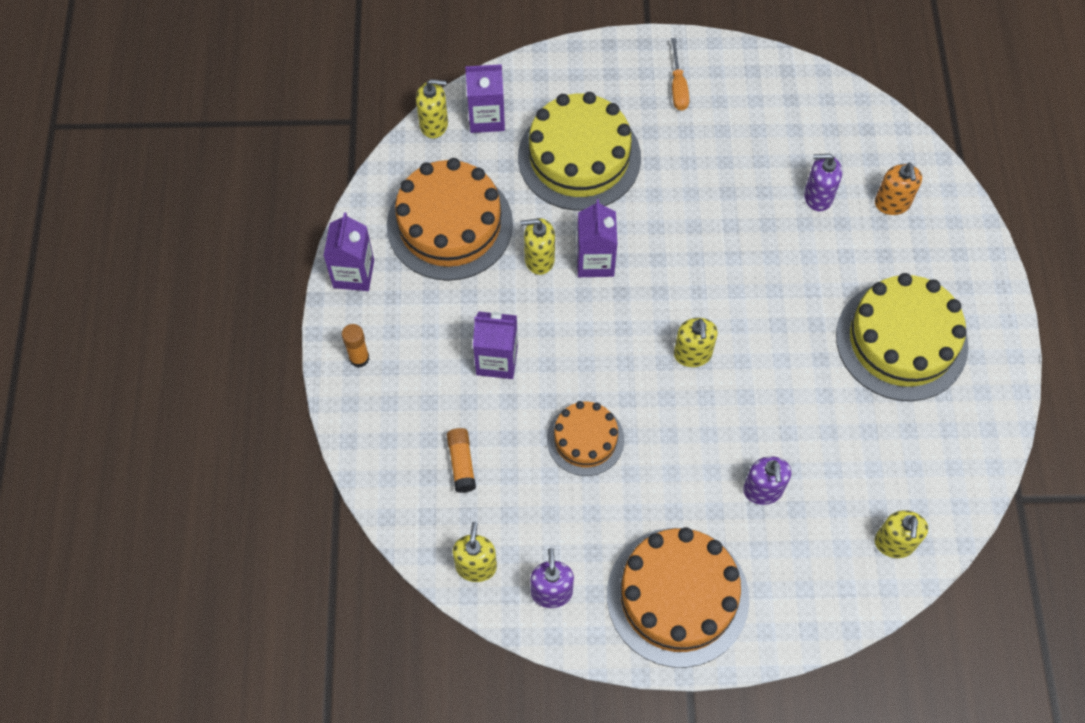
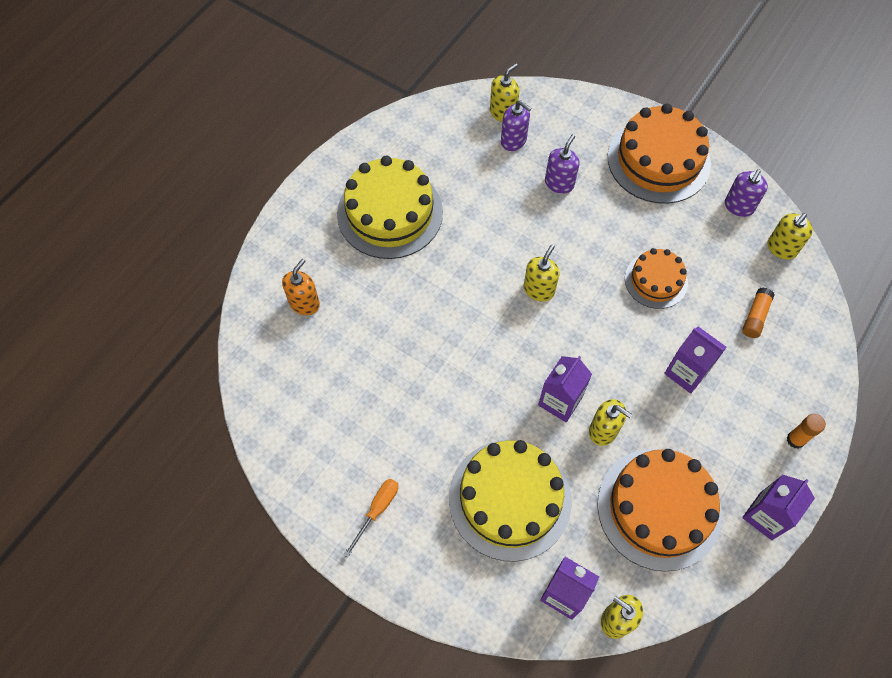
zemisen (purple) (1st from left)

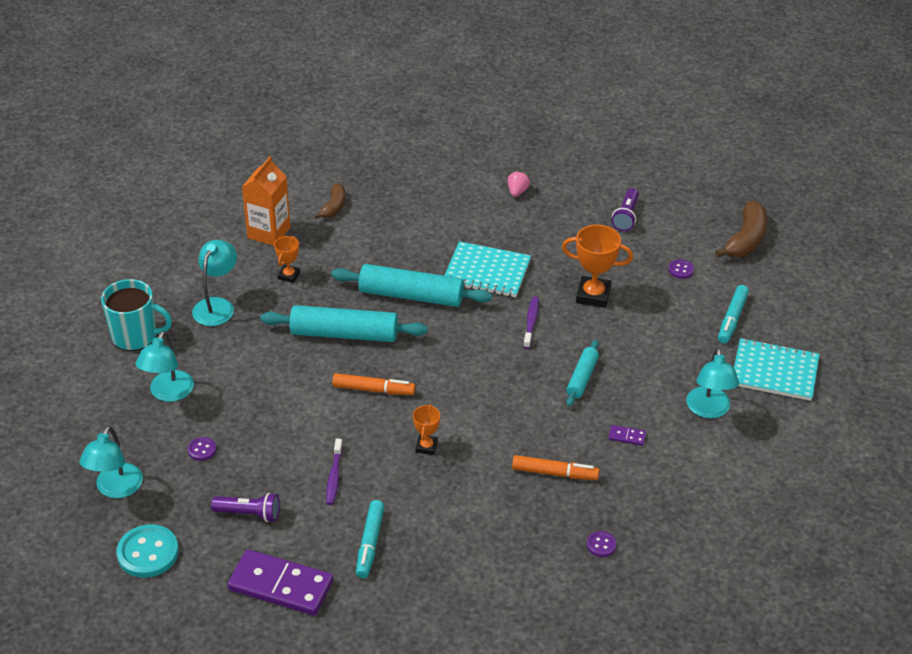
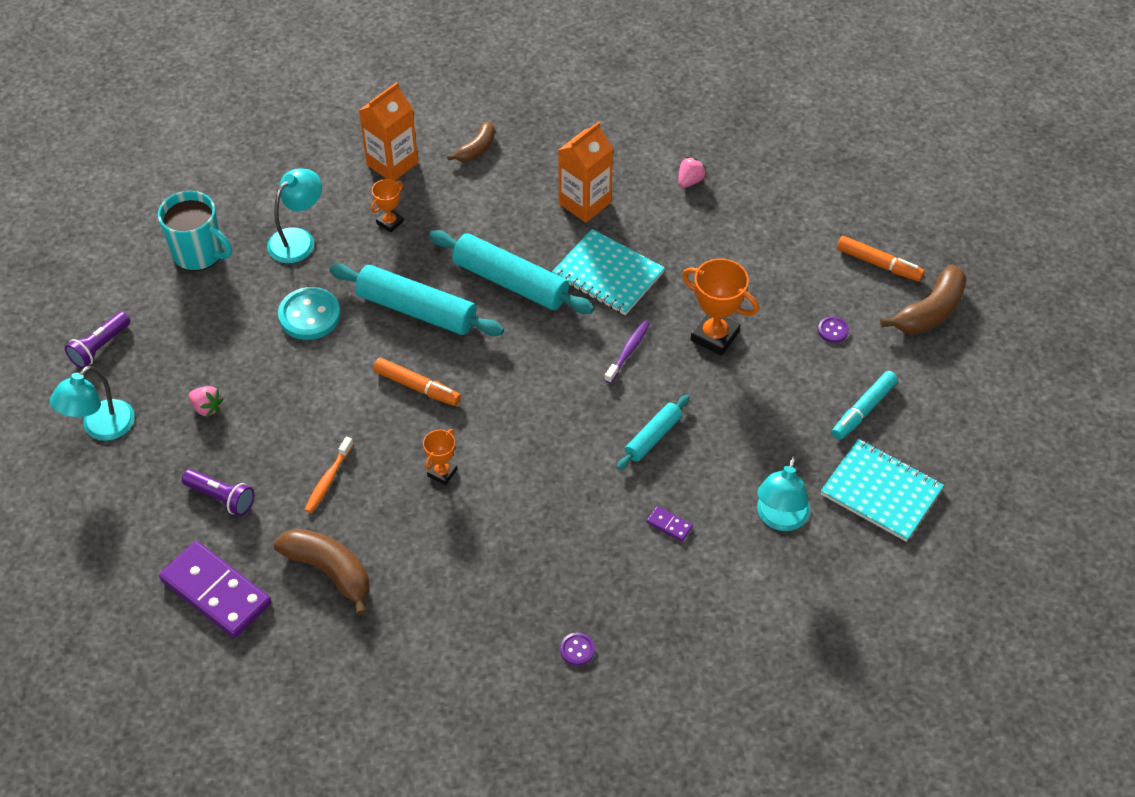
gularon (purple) (1st from left)
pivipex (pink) (1st from left)
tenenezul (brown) (1st from left)
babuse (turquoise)
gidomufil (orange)
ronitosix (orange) (2nd from left)
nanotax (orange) (2nd from left)
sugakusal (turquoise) (2nd from left in the first image)

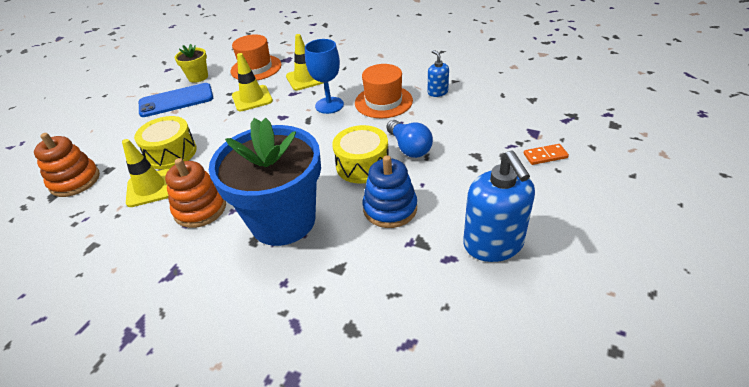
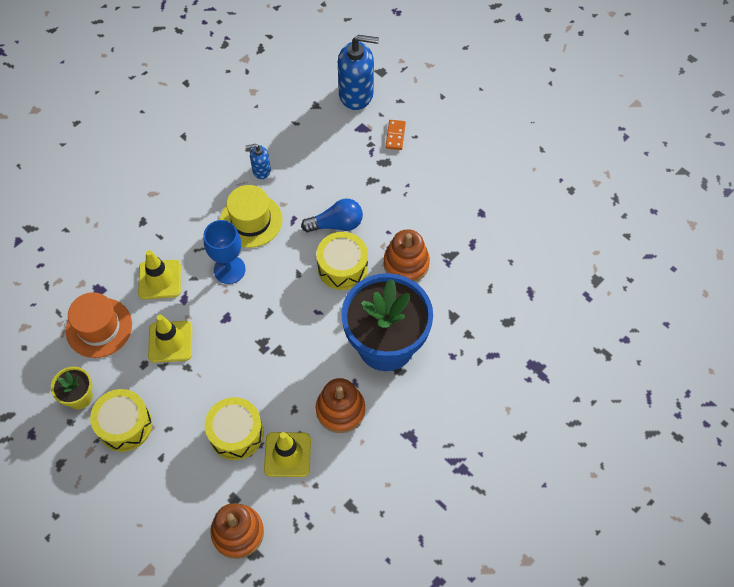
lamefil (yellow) (1st from left)
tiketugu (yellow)
zemisen (blue) (2nd from left)
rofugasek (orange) (3rd from left)

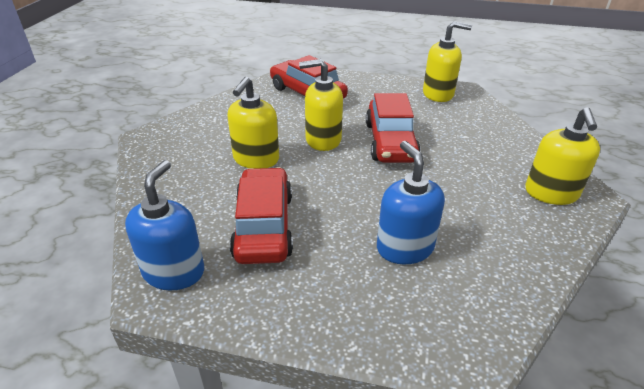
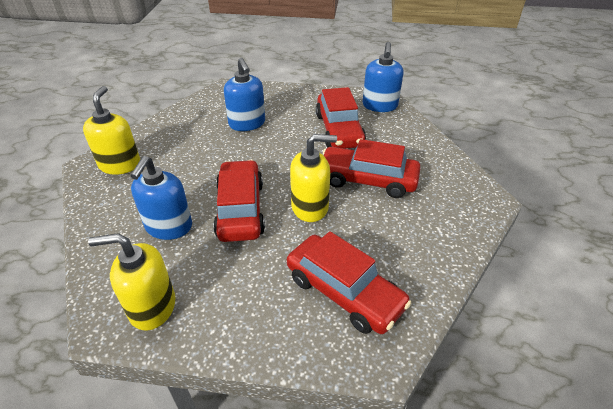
zemisen (blue) (1st from left)
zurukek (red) (4th from left)

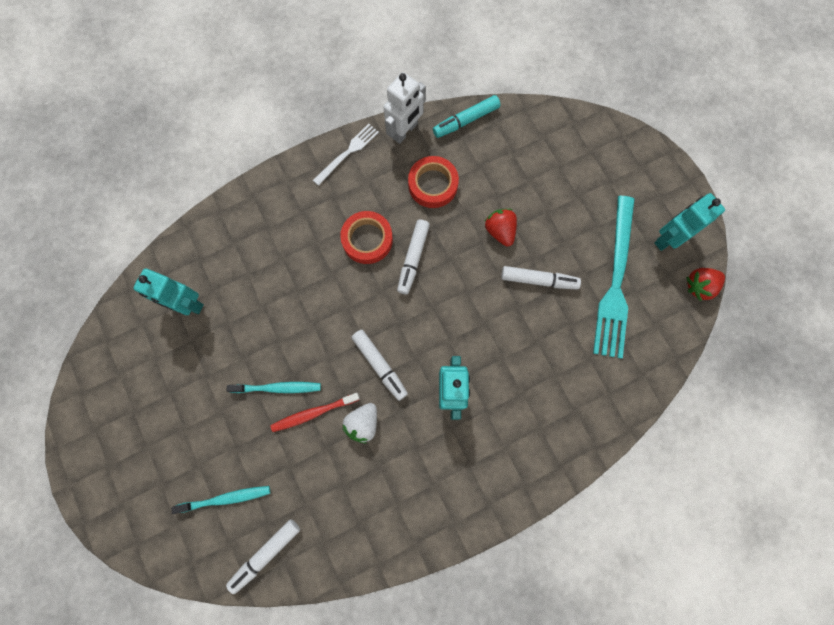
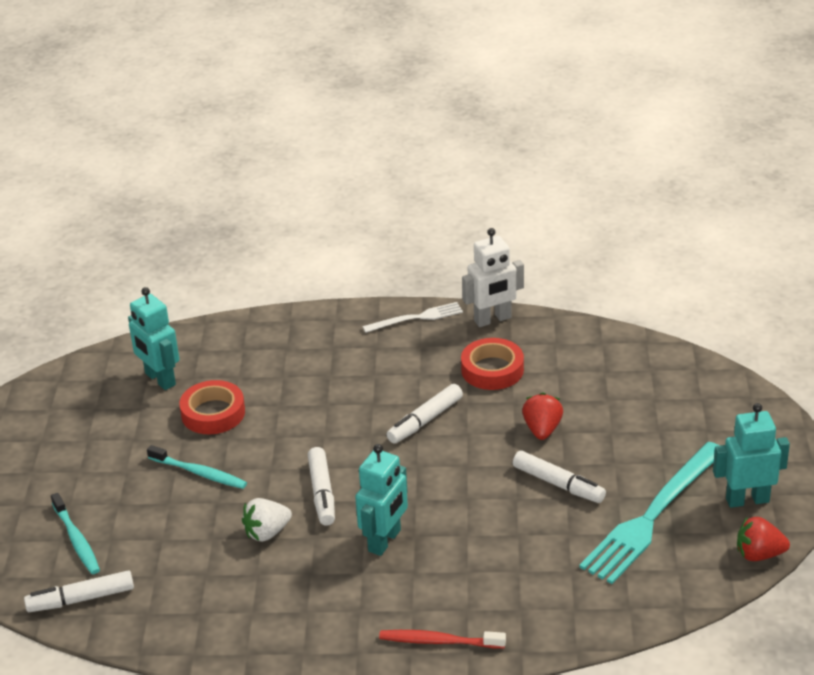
gidomufil (turquoise) (1st from left)
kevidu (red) (1st from left)
gidomufil (red)
nanotax (turquoise)

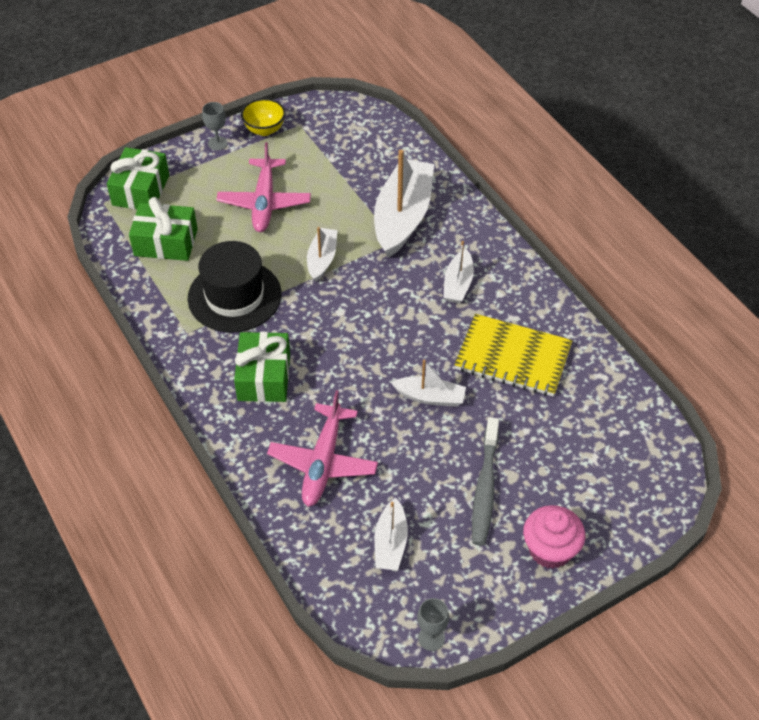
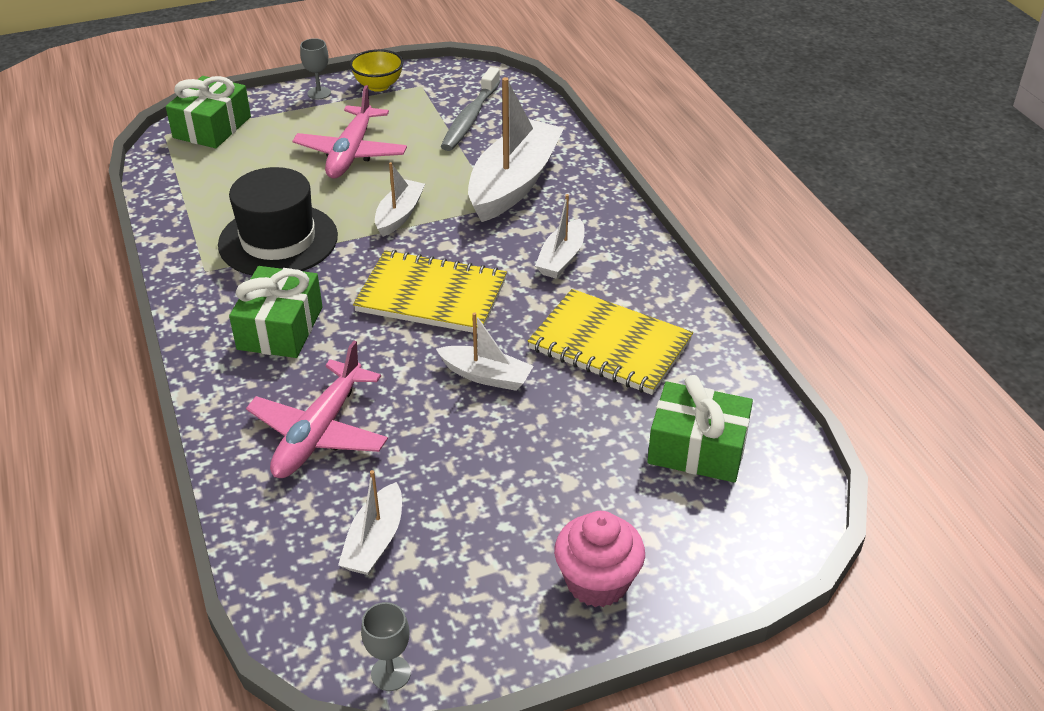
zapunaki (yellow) (1st from left)
gidomufil (grey)
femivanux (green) (3rd from left)

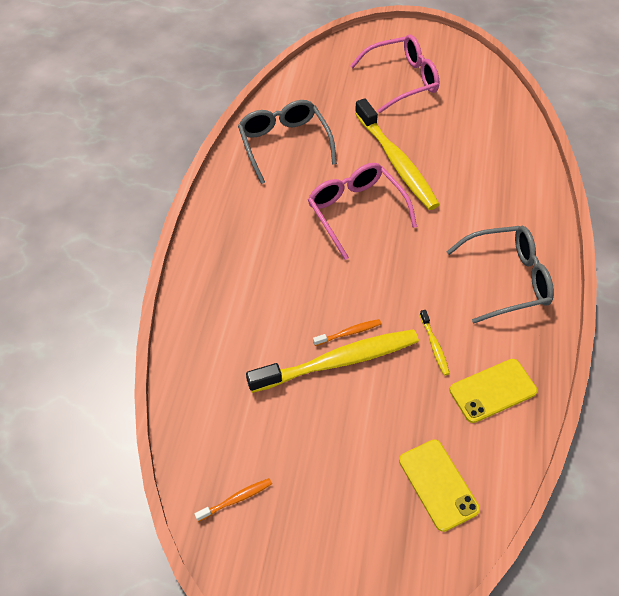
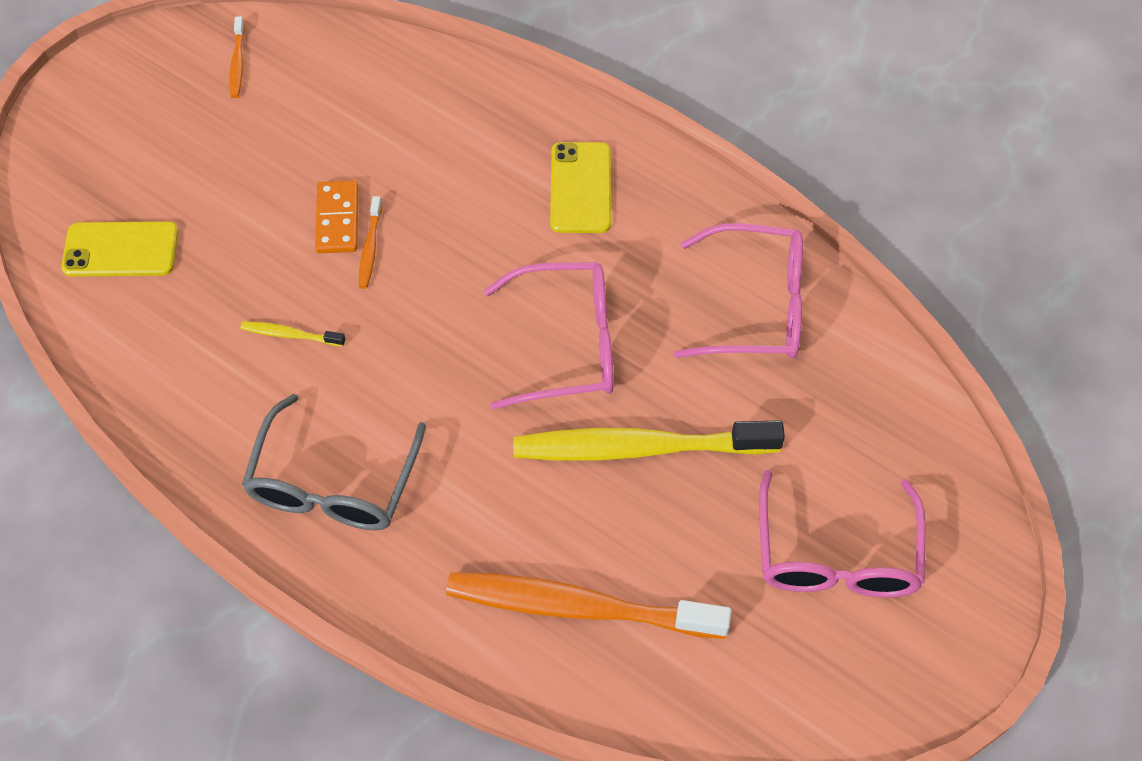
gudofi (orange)
gidomufil (orange) (3rd from left)
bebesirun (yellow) (2nd from left)
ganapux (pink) (2nd from left)

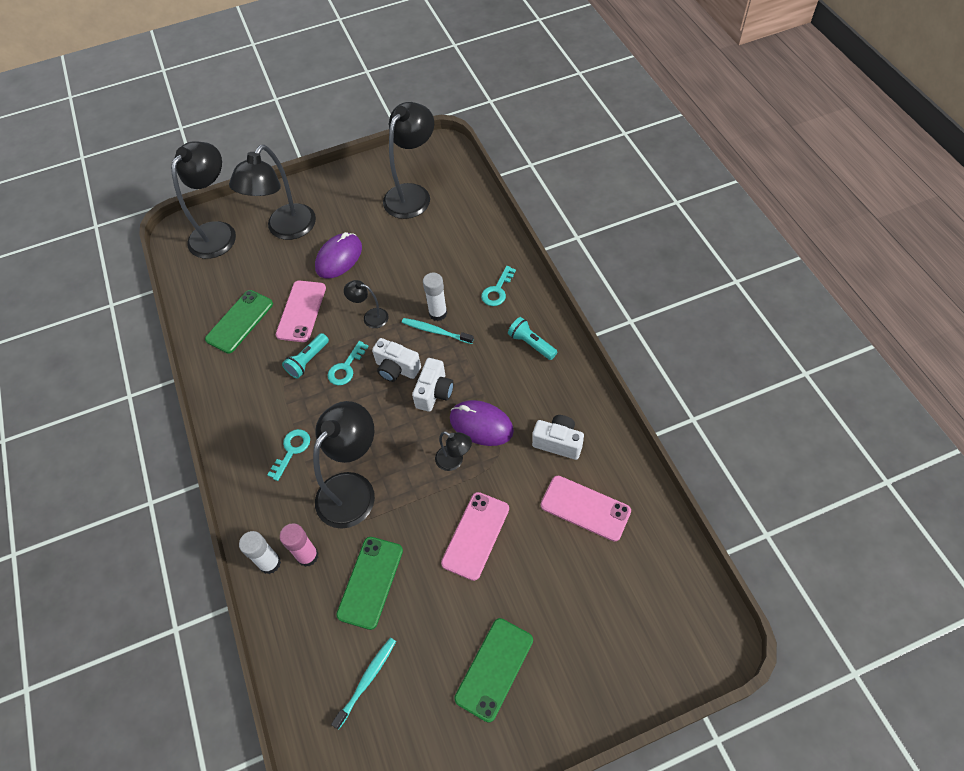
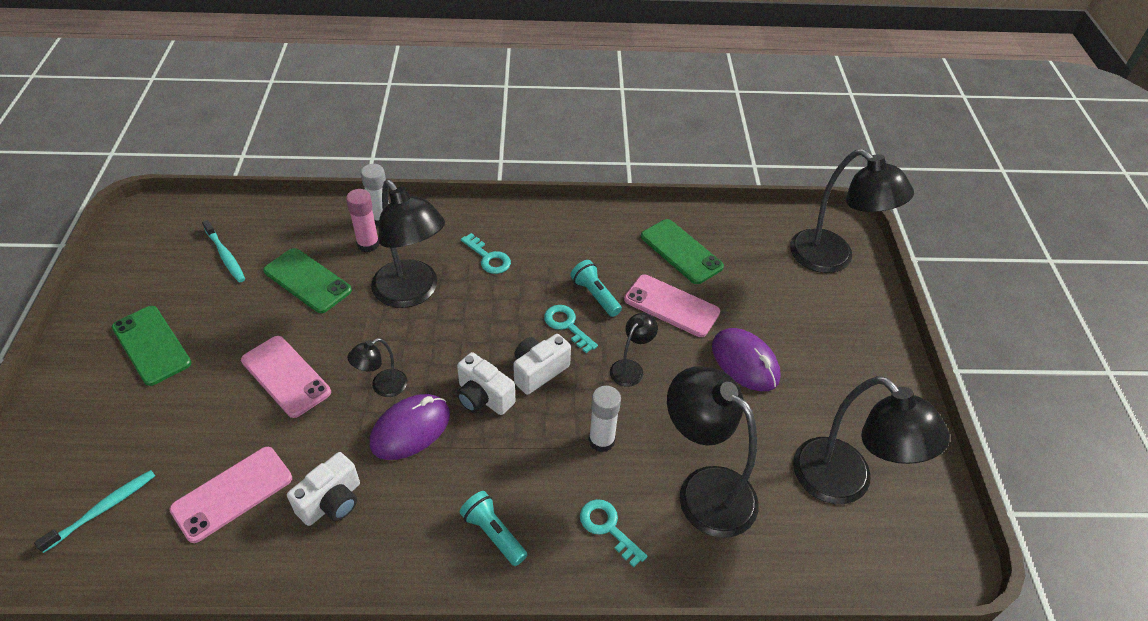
gidomufil (turquoise) (1st from left)
gularon (turquoise) (1st from left)
sugakusal (black) (4th from left)

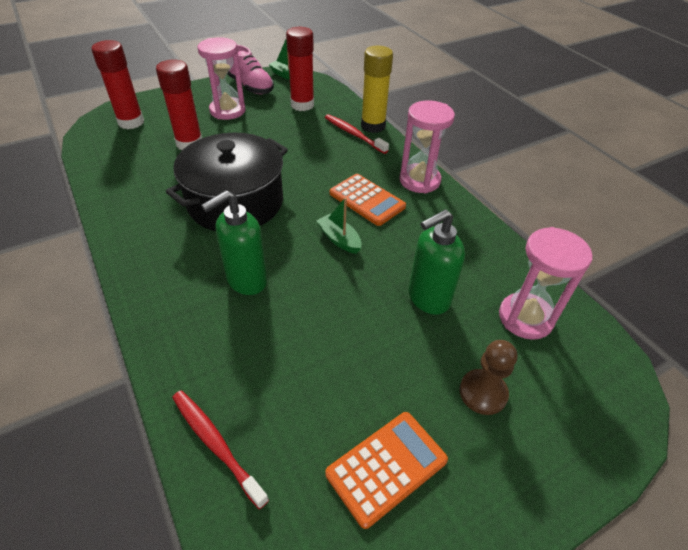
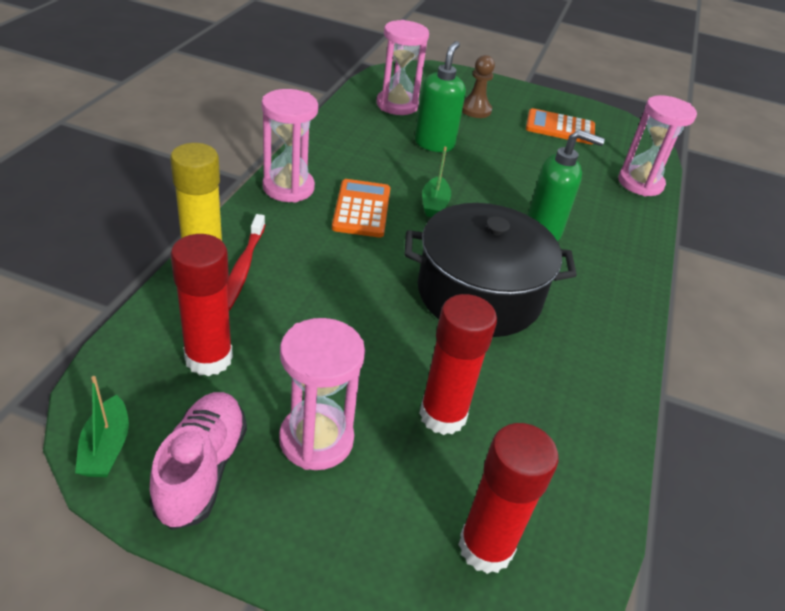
zemisen (green) (1st from left)
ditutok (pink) (4th from left)

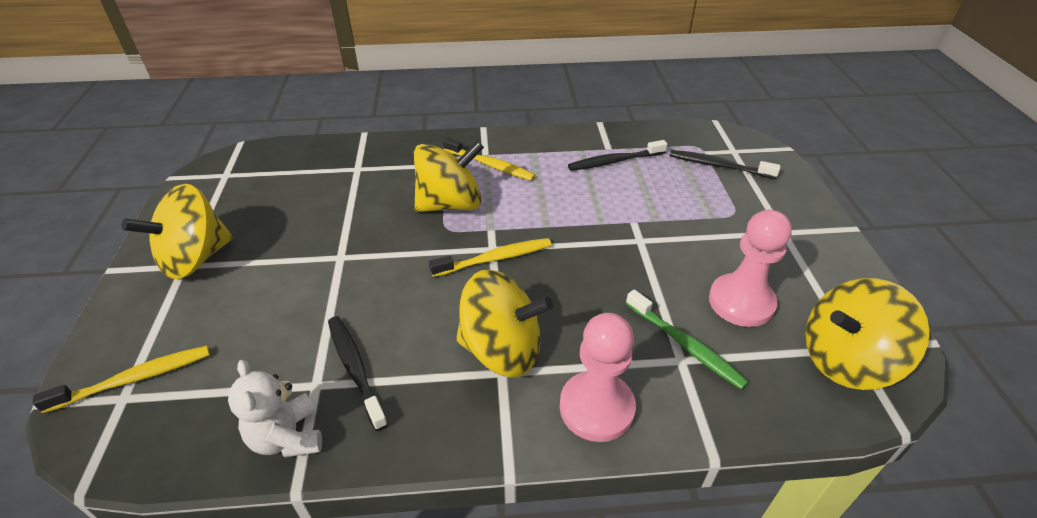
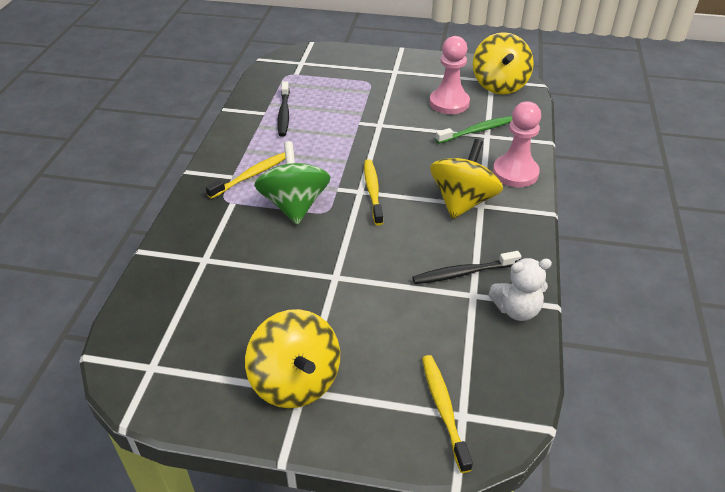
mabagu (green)
gidomufil (black) (3rd from left in the first image)

